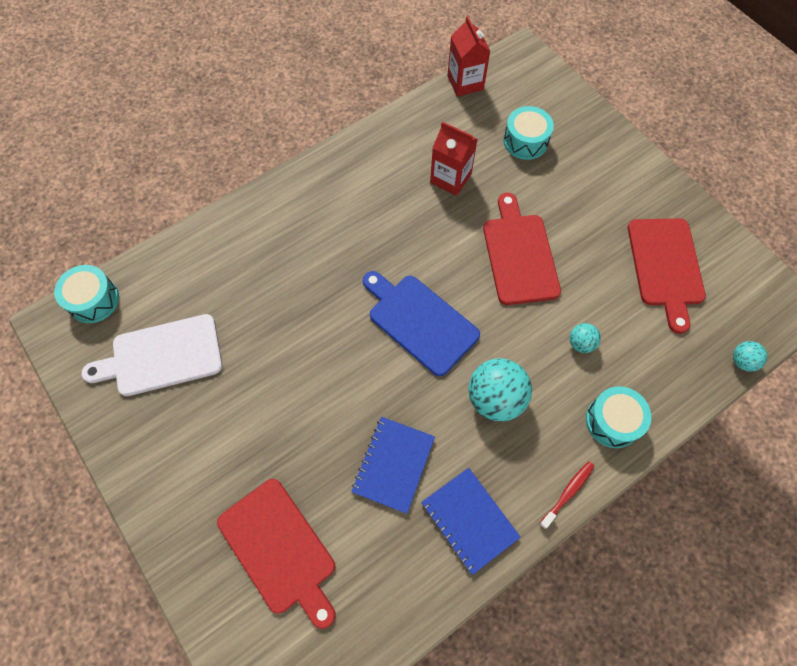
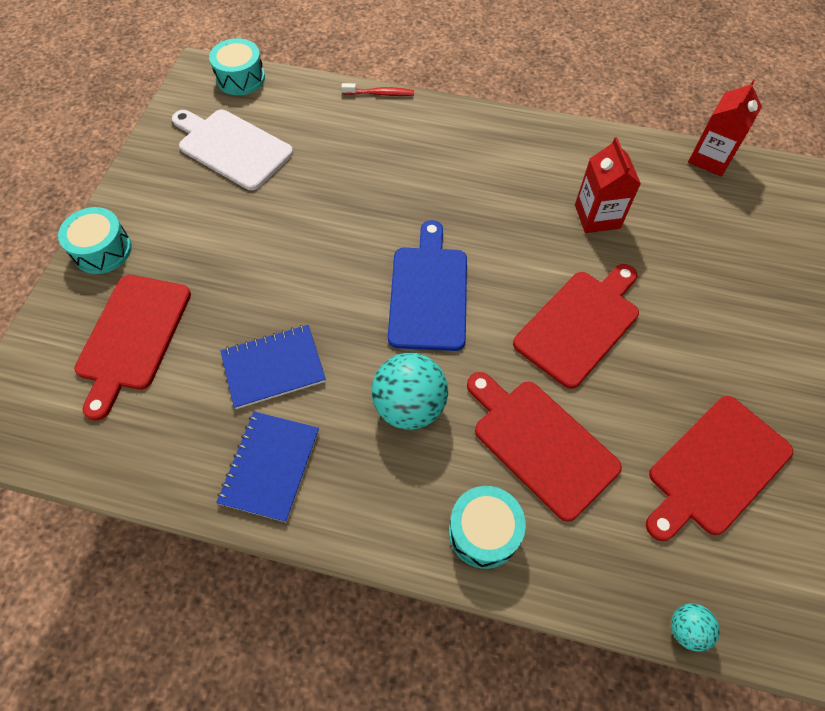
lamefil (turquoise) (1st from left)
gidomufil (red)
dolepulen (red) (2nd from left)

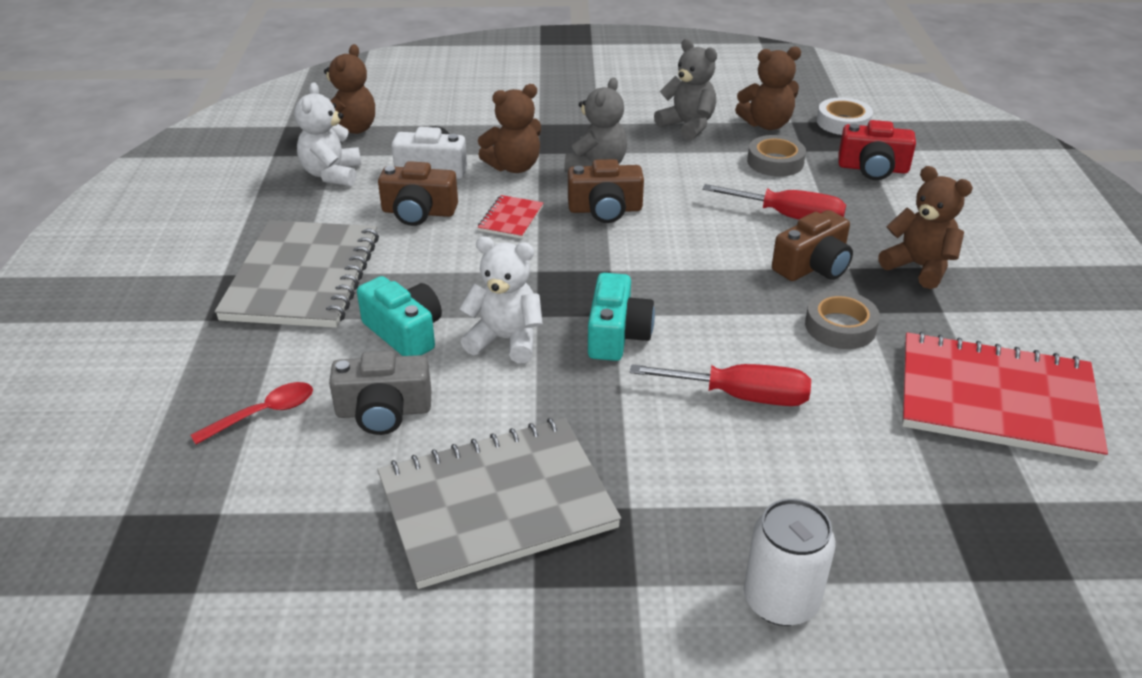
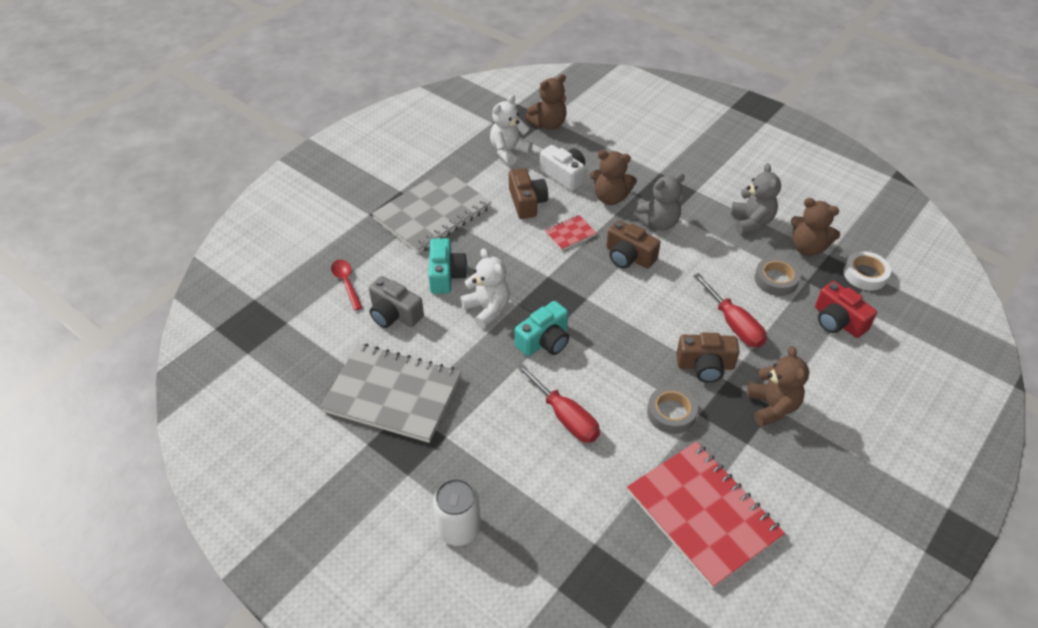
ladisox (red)
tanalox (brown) (1st from left)

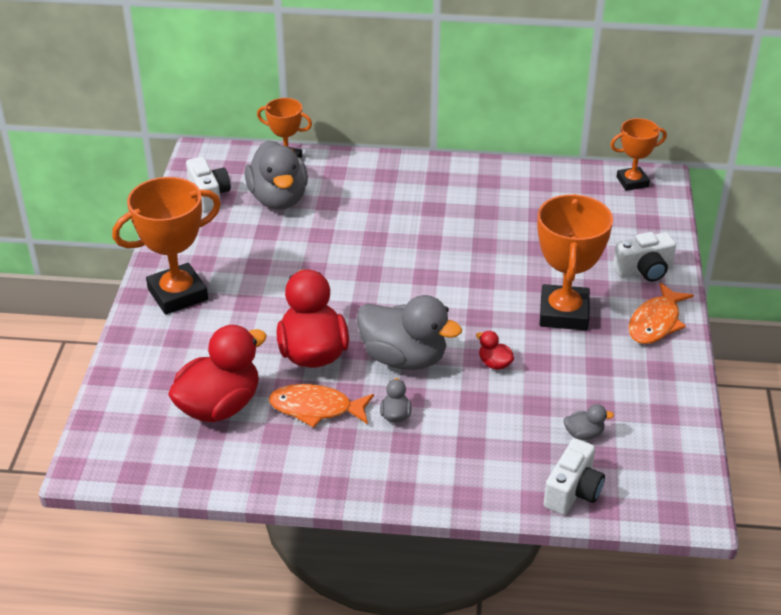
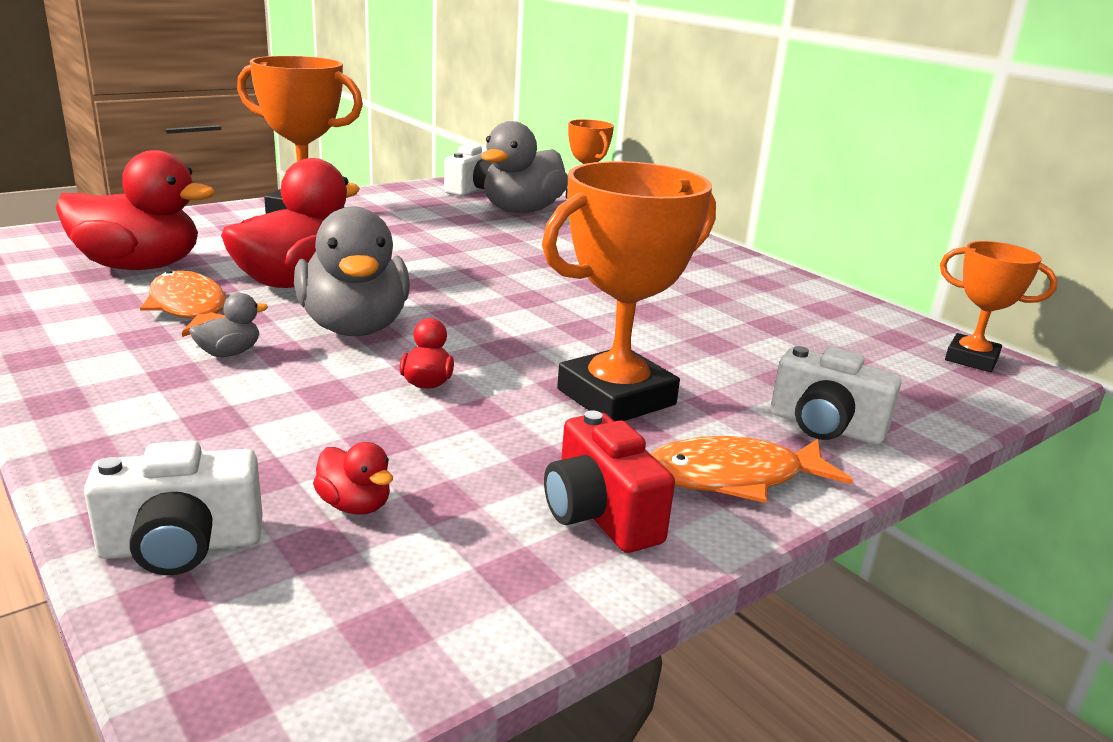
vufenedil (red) (3rd from left)
tanalox (red)

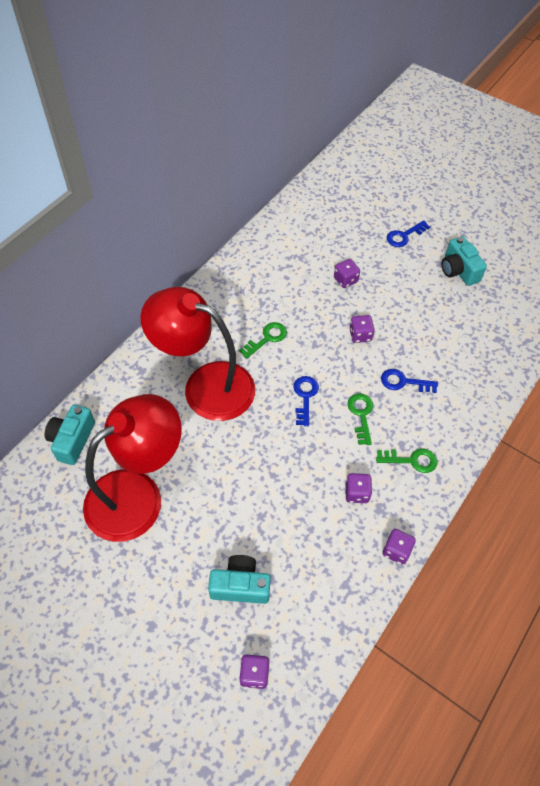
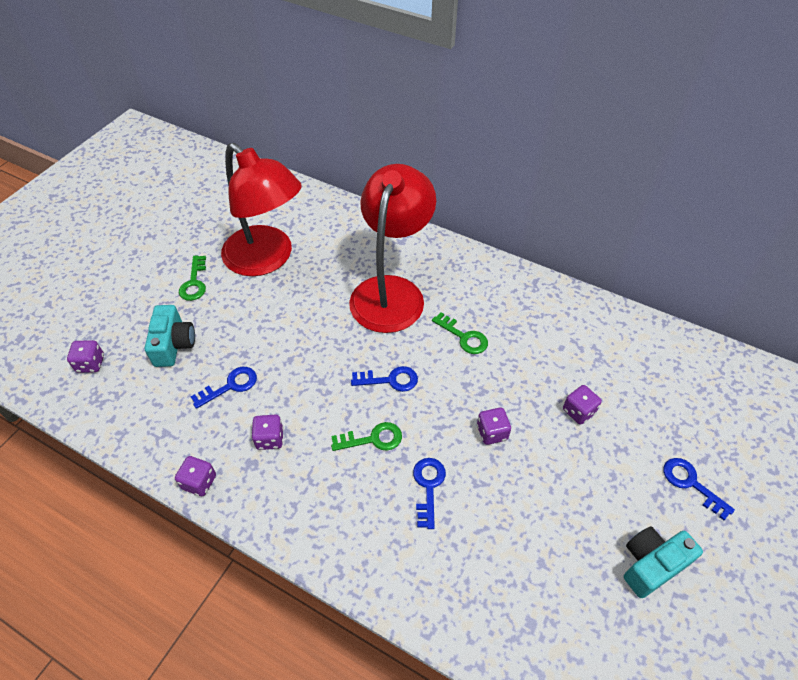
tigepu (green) (1st from left)
tigepu (blue) (1st from left)
tanalox (turquoise) (1st from left in the first image)

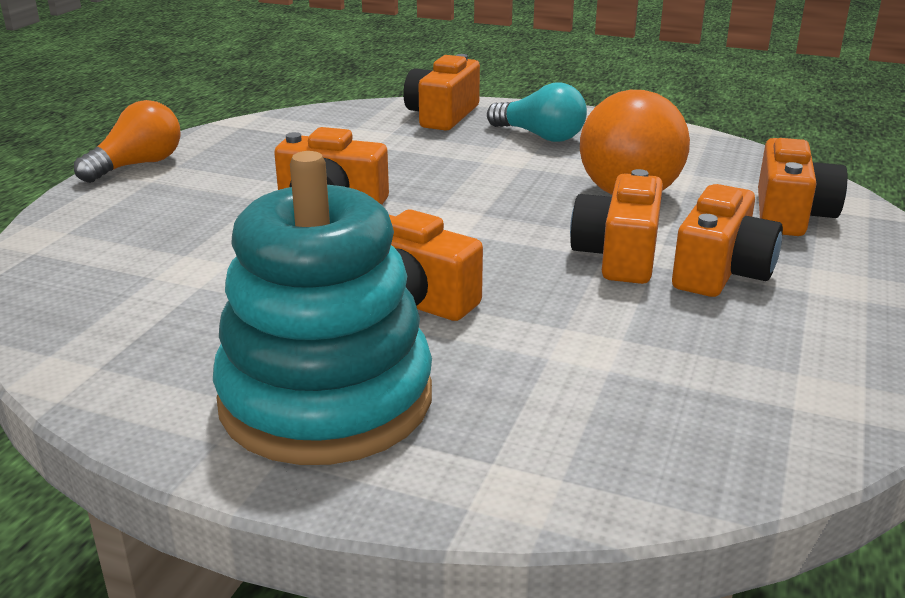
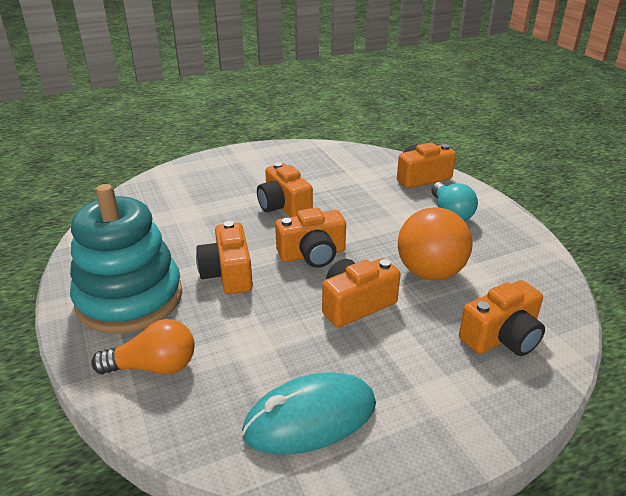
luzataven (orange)
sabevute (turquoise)
tanalox (orange) (3rd from left)

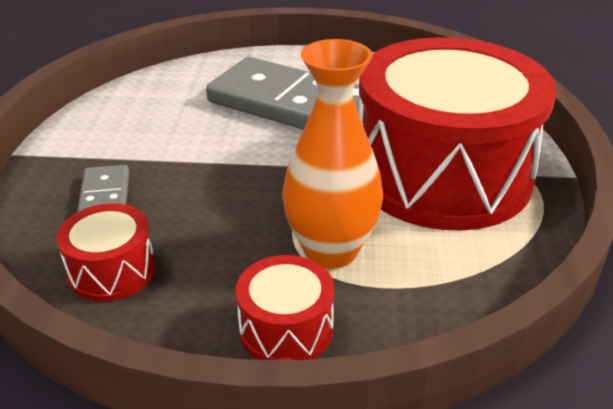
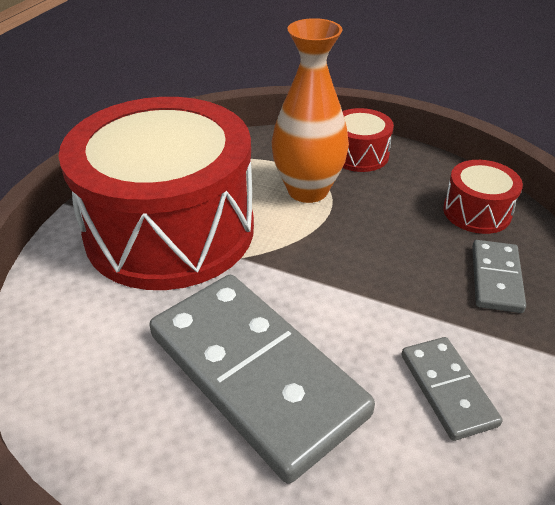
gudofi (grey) (2nd from left)

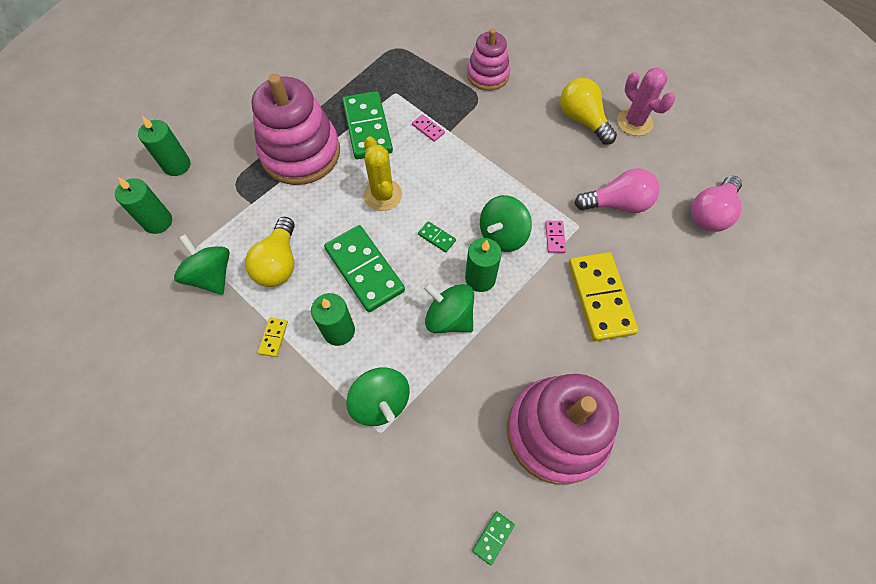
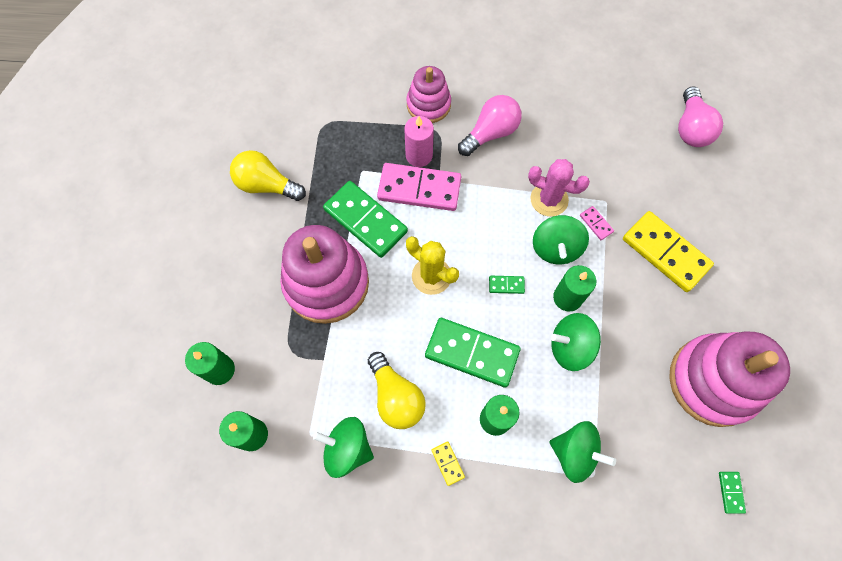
luzataven (yellow) (1st from left)
gudofi (pink) (1st from left)
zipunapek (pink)
luzataven (pink) (1st from left)
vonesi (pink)

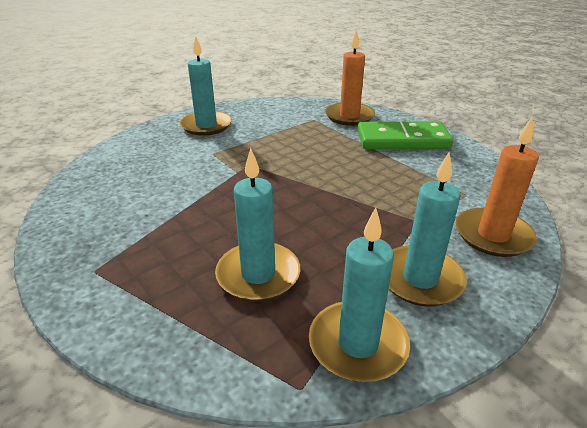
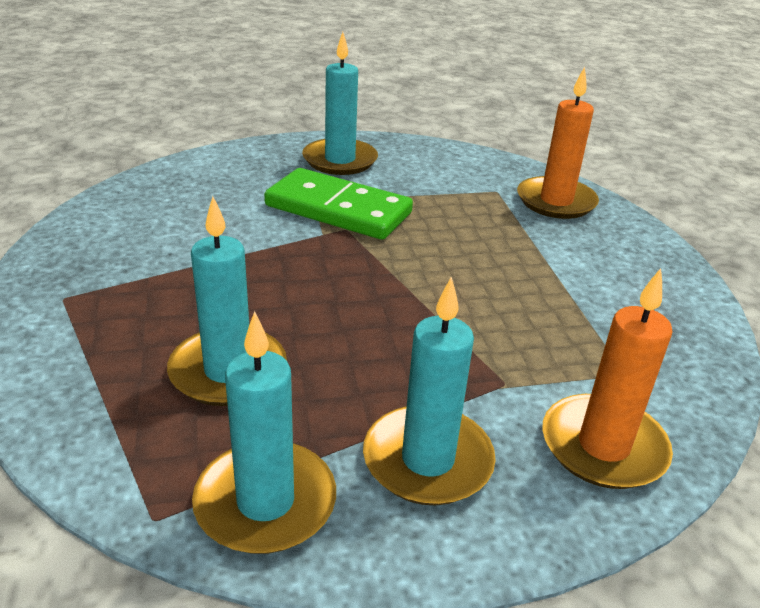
gudofi (green)

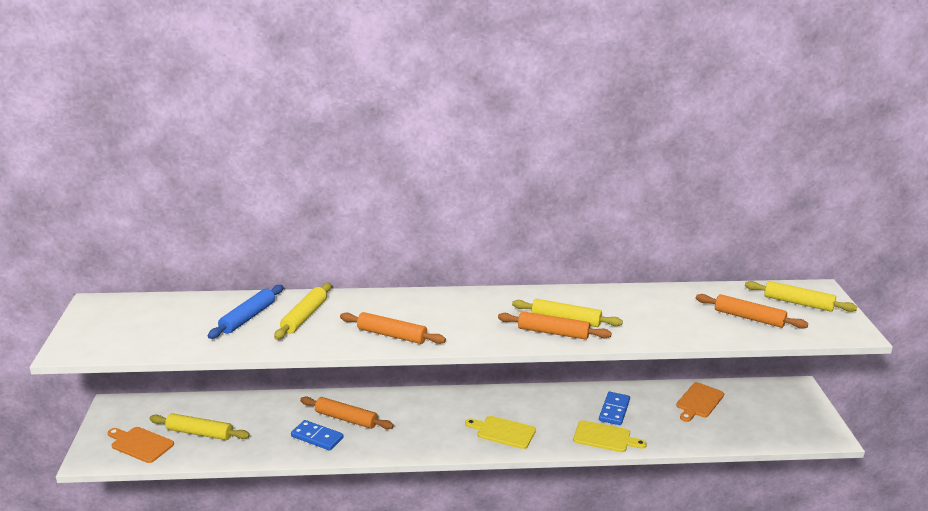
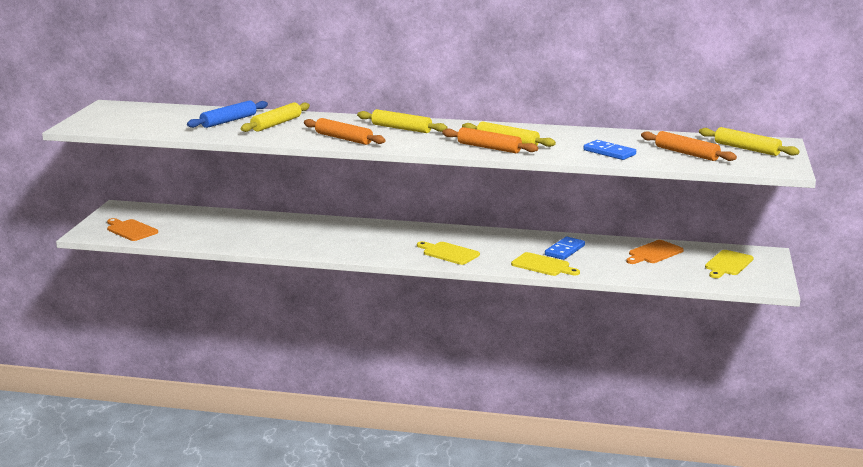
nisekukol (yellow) (2nd from left)
gudofi (blue) (2nd from left)
dolepulen (yellow) (3rd from left)
nisekukol (orange) (1st from left in the first image)

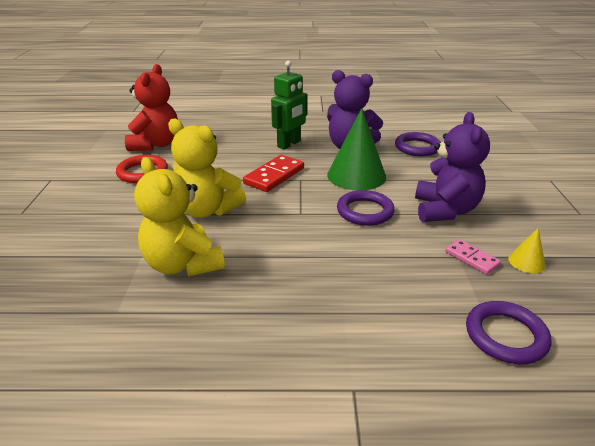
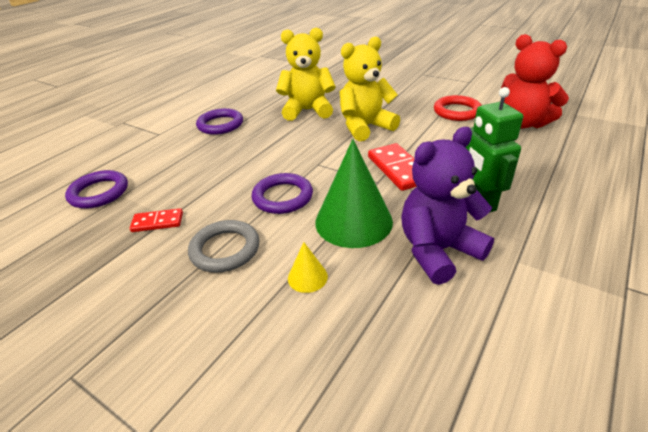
gudofi (red) (1st from left)
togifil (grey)
togifil (purple) (2nd from left)
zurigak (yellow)

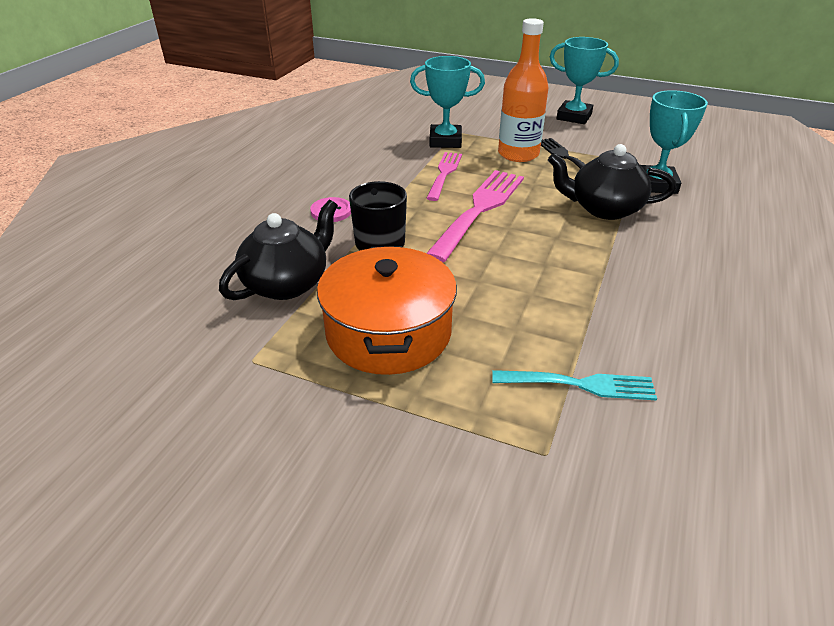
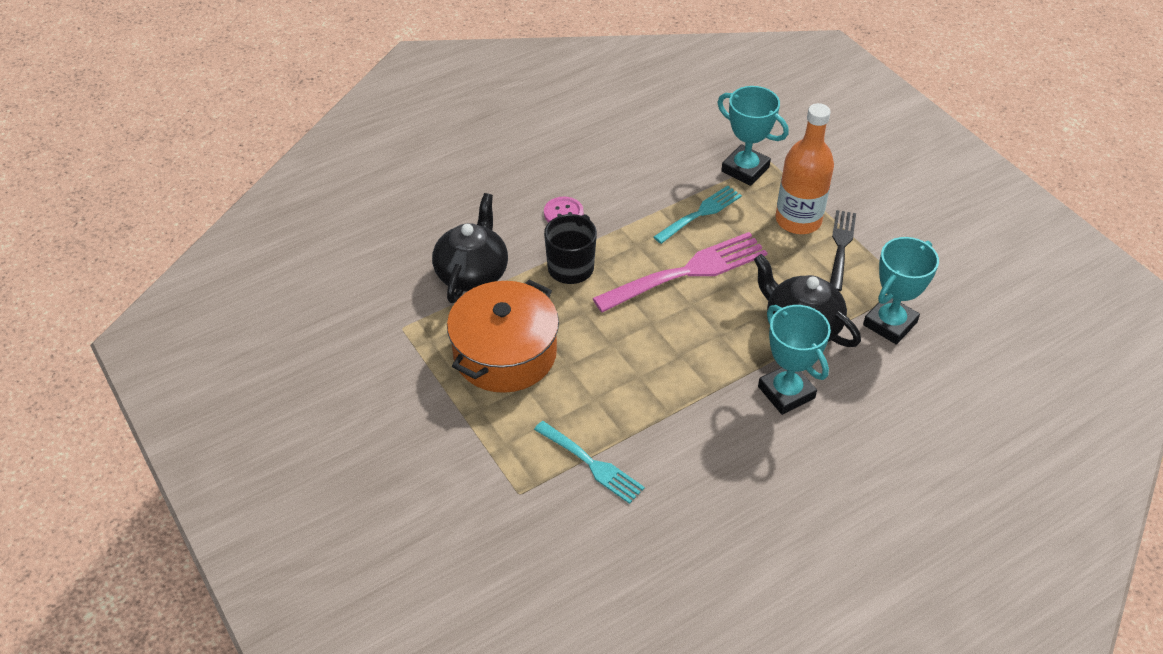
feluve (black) (1st from left)
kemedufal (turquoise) (2nd from left)
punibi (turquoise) (2nd from left)

